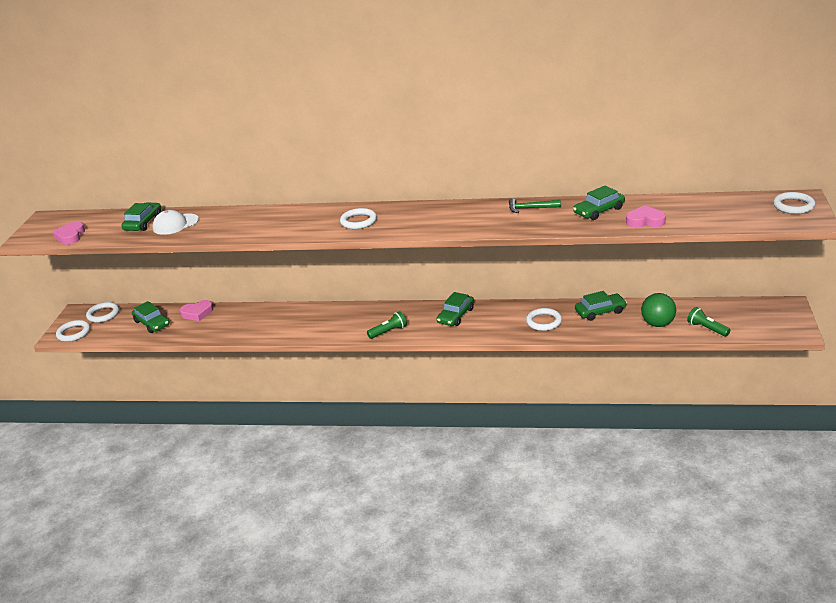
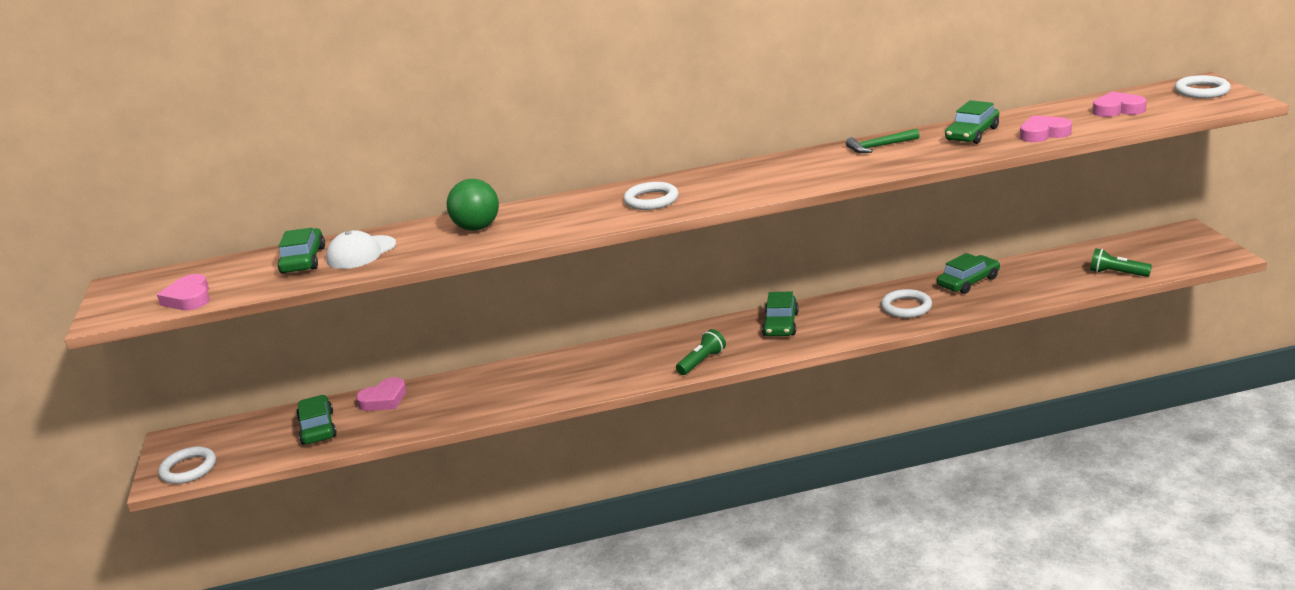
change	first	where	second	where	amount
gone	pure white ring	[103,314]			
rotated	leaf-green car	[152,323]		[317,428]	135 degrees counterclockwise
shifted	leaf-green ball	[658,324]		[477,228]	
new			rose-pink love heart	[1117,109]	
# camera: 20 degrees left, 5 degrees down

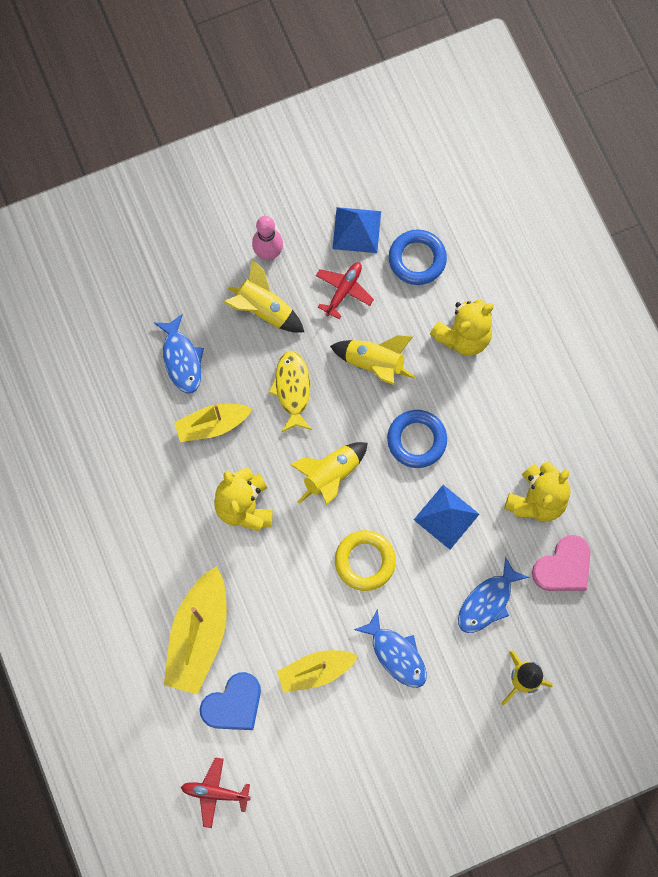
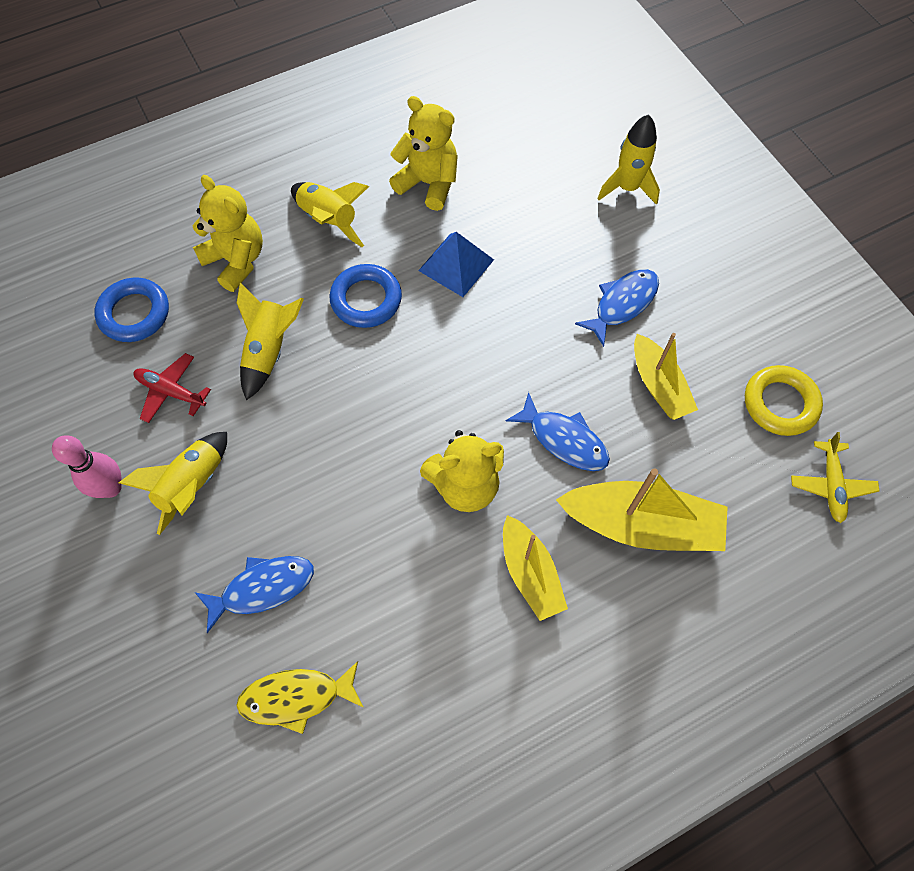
change	first	where	second	where	amount
shifted	bright yellow boat	[212,425]		[530,573]	
repainted	crimson toy plane	[215,792]	bright yellow toy plane	[830,485]	
gone	blue love heart	[233,704]			
shifted	bright yellow toy fish	[292,389]		[296,697]	
shifted	bright yellow rocket	[331,475]		[329,220]	
gone	blue solid pyramid	[356,230]			
shifted	bright yellow ring	[365,561]		[780,403]	
shifted	blue toy fish	[487,601]		[564,440]	
gone	rose-pink love heart	[563,567]			
# camera: 95 degrees left, 10 degrees down

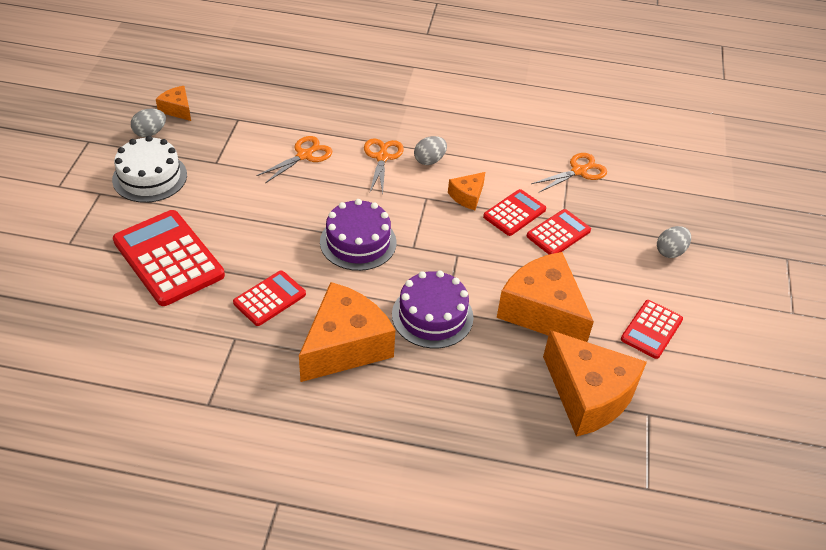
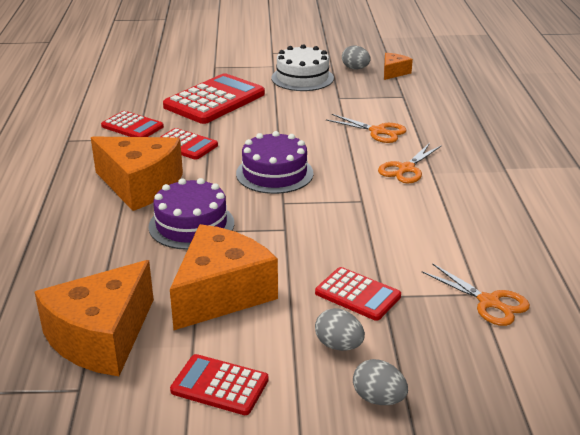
change	first	where	second	where	amount
rotated	orange-coloured scissors	[382,157]		[406,169]	135 degrees clockwise
shifted	gray egg shape	[429,160]		[339,345]	
gone	orange-coloured piece of cheese	[467,196]			
shifted	crimson calculator	[514,213]		[132,126]	
# camera: 80 degrees right, 15 degrees down

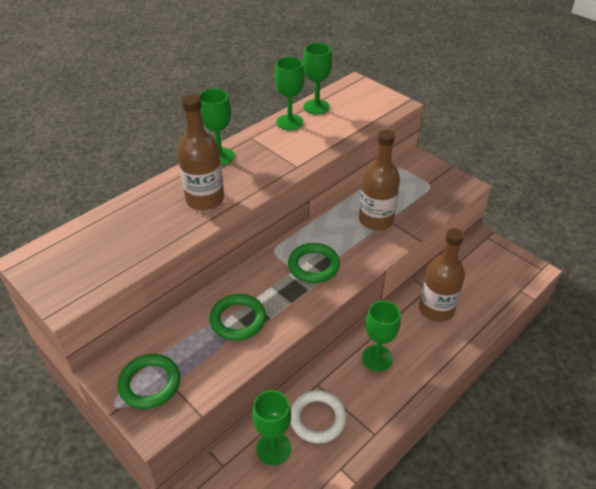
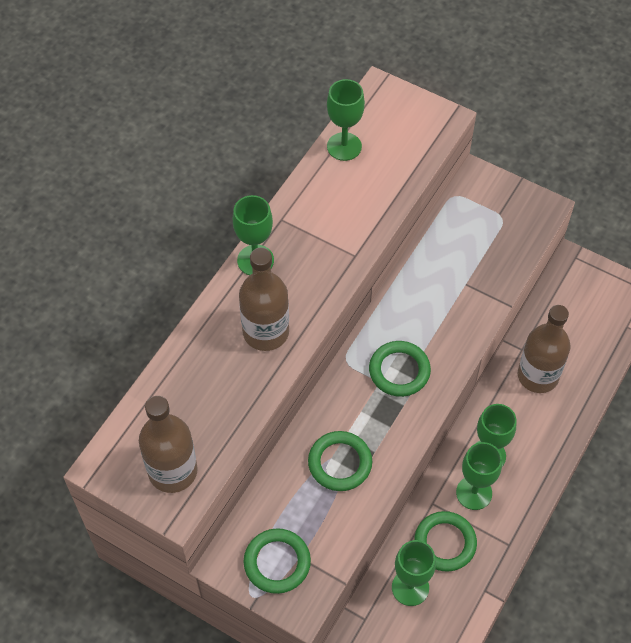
change	first	where	second	where	amount
shifted	leaf-green goblet	[290,122]		[474,493]	
repainted	pure white ring	[317,418]	leaf-green ring	[445,543]	
shifted	brown flask	[376,220]		[173,471]	
# camera: 15 degrees left, 15 degrees up

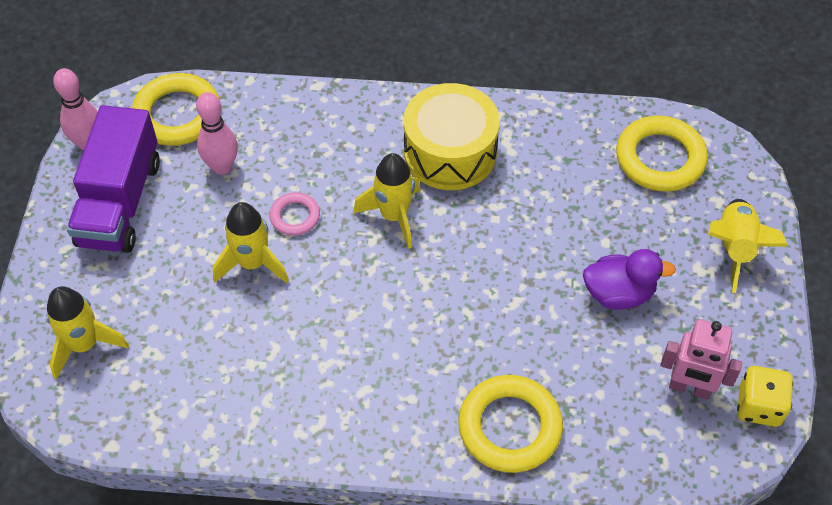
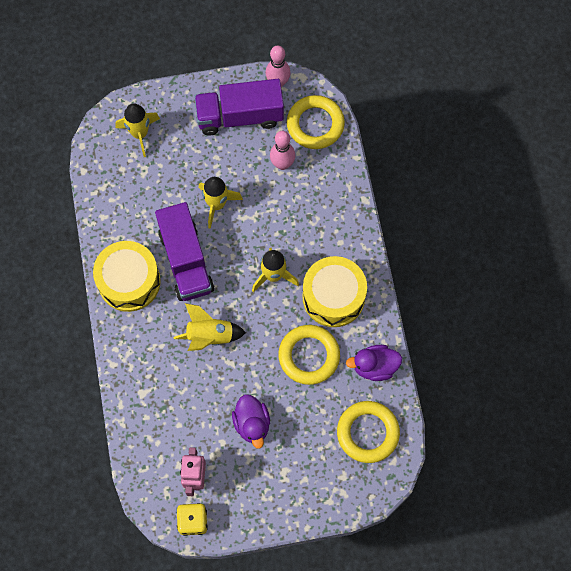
change	first	where	second	where	amount
gone	rose-pink ring	[295,216]			
shifted	bright yellow ring	[510,427]		[309,356]	
shifted	bright yellow rocket	[734,248]		[210,336]	
new			bright yellow drum	[129,281]	
new			violet toy truck	[186,261]	
new			violet toy duck	[374,367]	
# camera: 75 degrees right, 15 degrees up

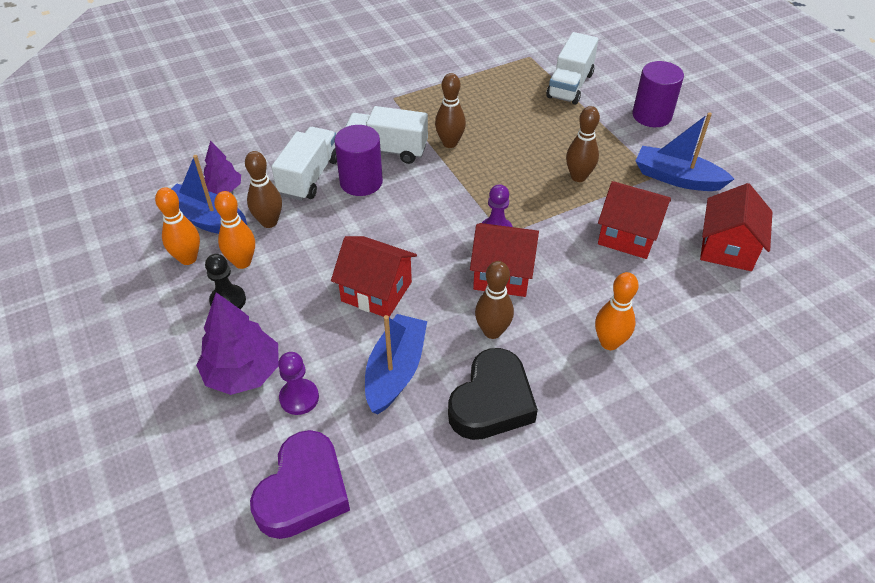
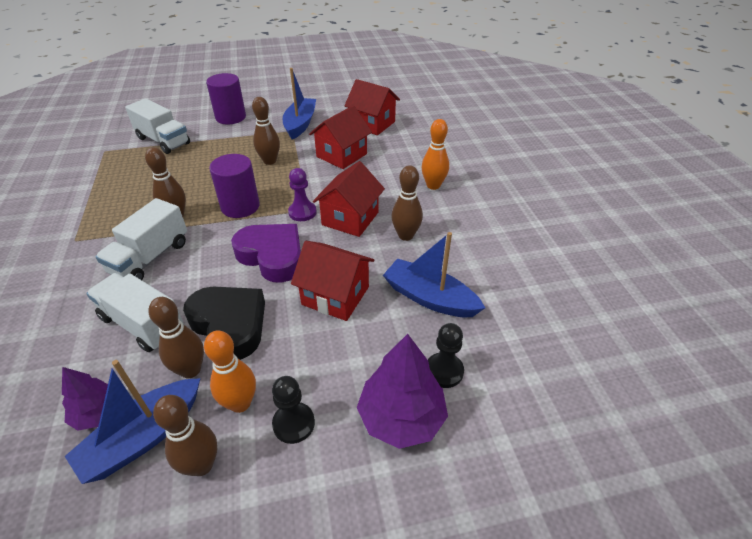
change	first	where	second	where	amount
repainted	orange-coloured skittle	[188,258]	brown skittle	[201,465]	
shifted	violet love heart	[303,491]		[272,256]	
repainted	violet game pawn	[299,398]	jet-black game pawn	[444,371]	
rotated	crimson toy house	[376,291]		[335,296]	75 degrees clockwise
shifted	violet solid cylinder	[361,182]		[240,206]	
shifted	jet-black love heart	[492,401]		[230,325]	
rotated	blue boat	[677,178]		[300,124]	150 degrees clockwise
# camera: 75 degrees left, 5 degrees down

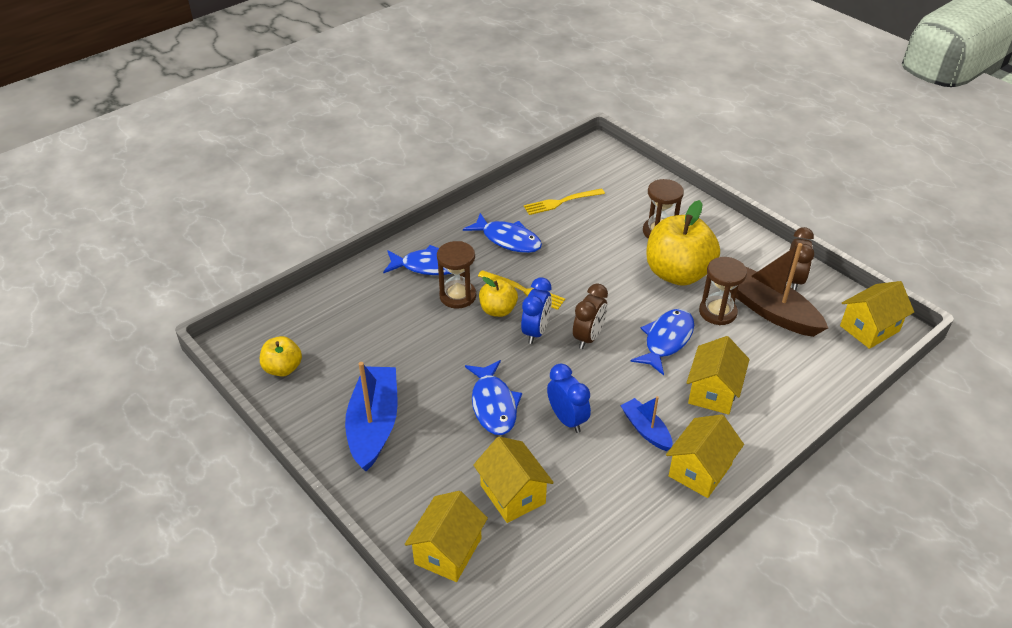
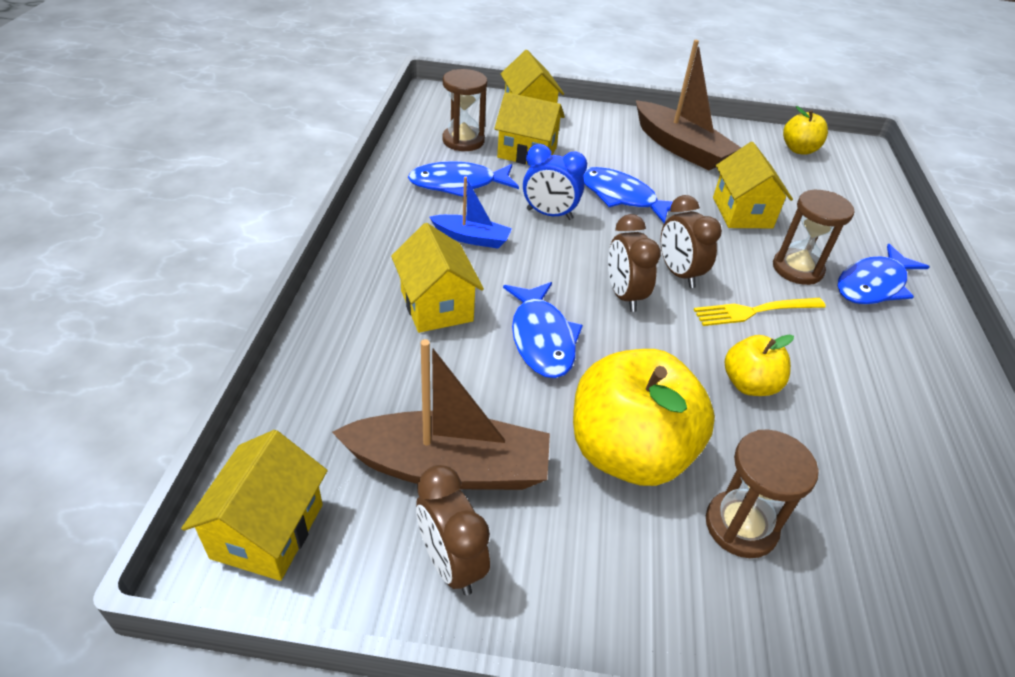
change	first	where	second	where	amount
repainted	blue boat	[374,424]	brown boat	[680,148]	
shifted	blue toy fish	[508,239]		[458,184]	
shifted	bright yellow apple fruit	[498,310]		[749,384]	
repainted	blue alarm clock	[535,332]	brown alarm clock	[678,273]	
gone	bright yellow dinner fork	[561,202]			
shifted	bright yellow toy house	[700,470]		[742,212]	
shifted	brown sand timer	[717,312]		[463,141]	
# camera: 135 degrees right, 0 degrees up

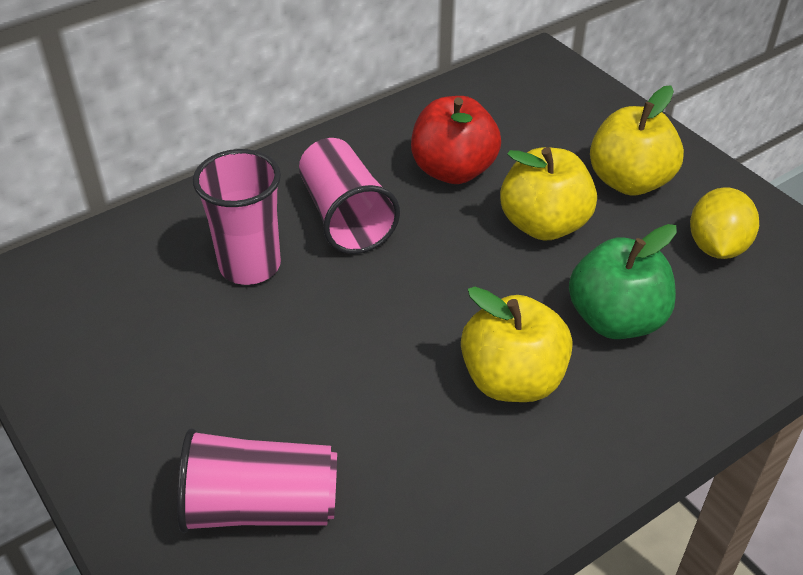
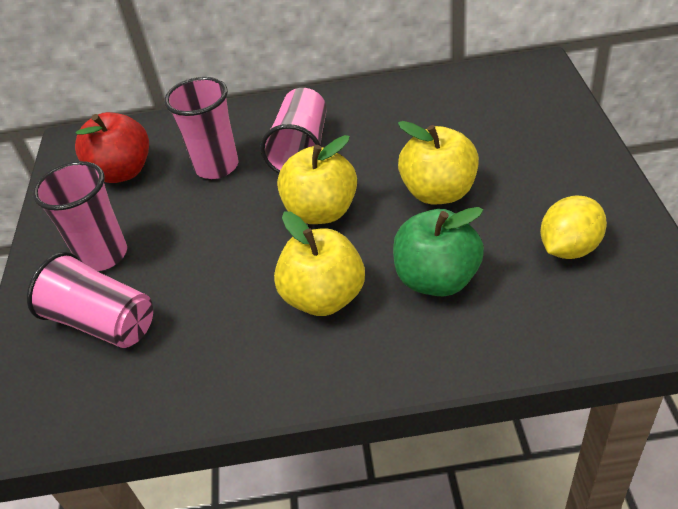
change	first	where	second	where	amount
shifted	crimson apple fruit	[453,170]		[123,172]	
shifted	bright yellow apple fruit	[629,181]		[321,211]	
new			rose-pink tumbler	[103,255]	
# camera: 35 degrees right, 0 degrees up

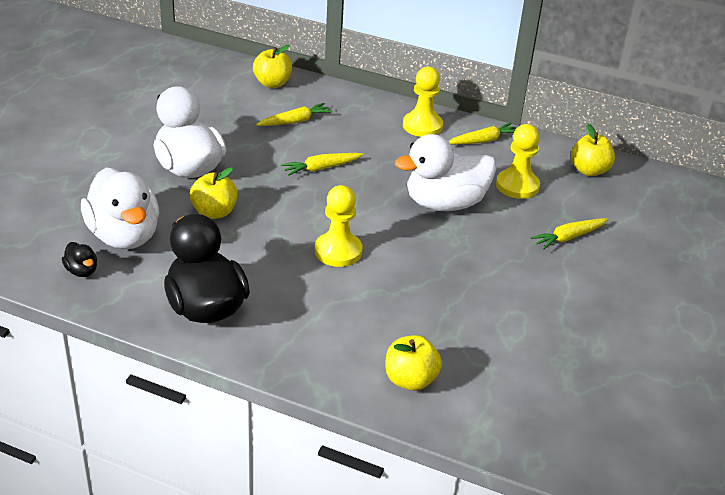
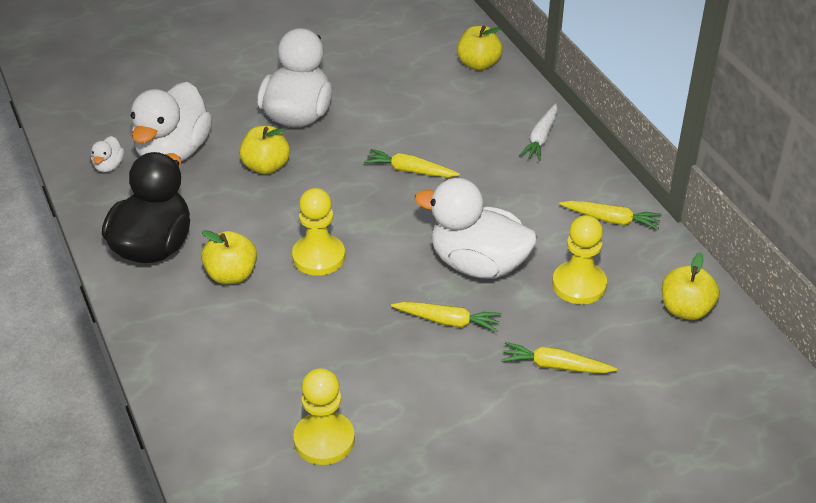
change	first	where	second	where	amount
repainted	jet-black toy duck	[82,271]	pure white toy duck	[109,166]	
shifted	bright yellow root vegetable	[295,121]		[448,321]	
shifted	bright yellow apple fruit	[410,380]		[231,275]	
shifted	bright yellow game pawn	[422,126]		[324,440]	
new			pure white root vegetable	[540,138]	
# camera: 45 degrees right, 5 degrees up

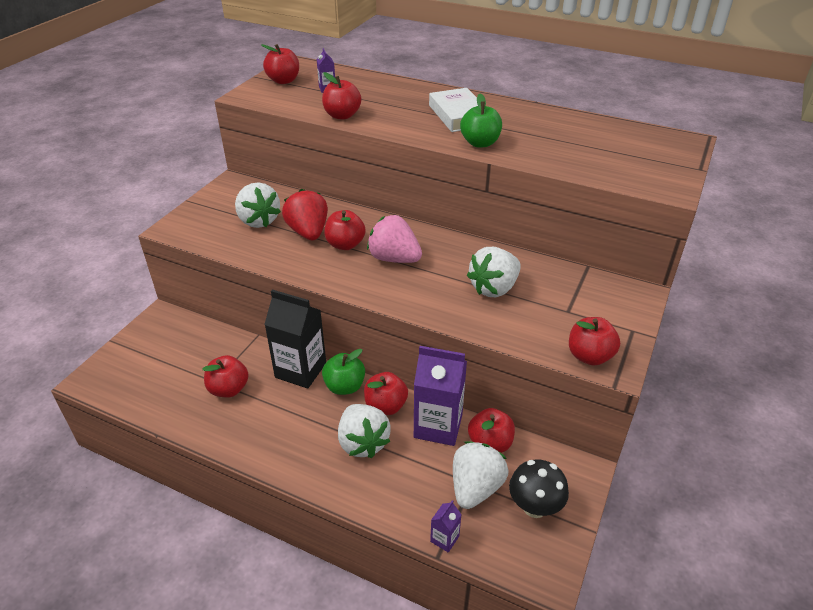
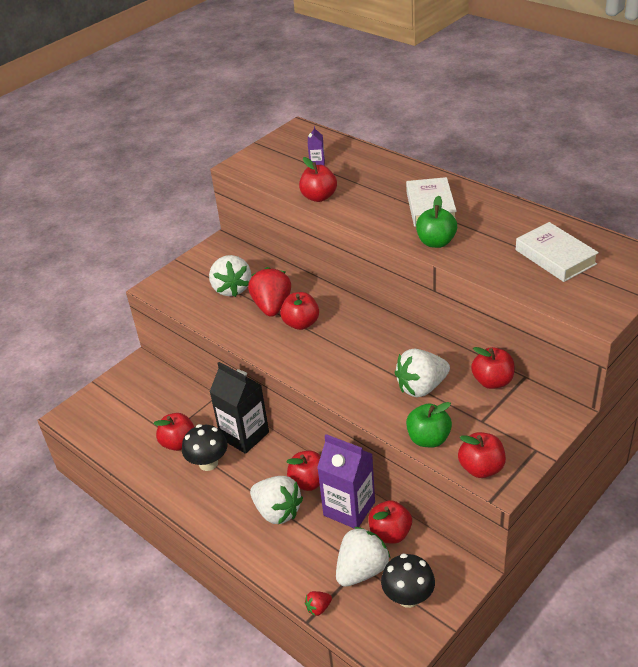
change	first	where	second	where	amount
shifted	crimson apple fruit	[283,81]		[492,381]	
shifted	leaf-green apple fruit	[344,386]		[428,439]	
rotated	pure white strawberry	[362,442]		[277,511]	45 degrees counterclockwise
gone	rose-pink strawberry	[394,258]			
swapped	violet juice carton	[444,539]	crimson strawberry	[318,608]	
new			jet-black mushroom	[208,463]	
new			pure white hardcover	[555,257]	
# camera: 20 degrees right, 0 degrees up

